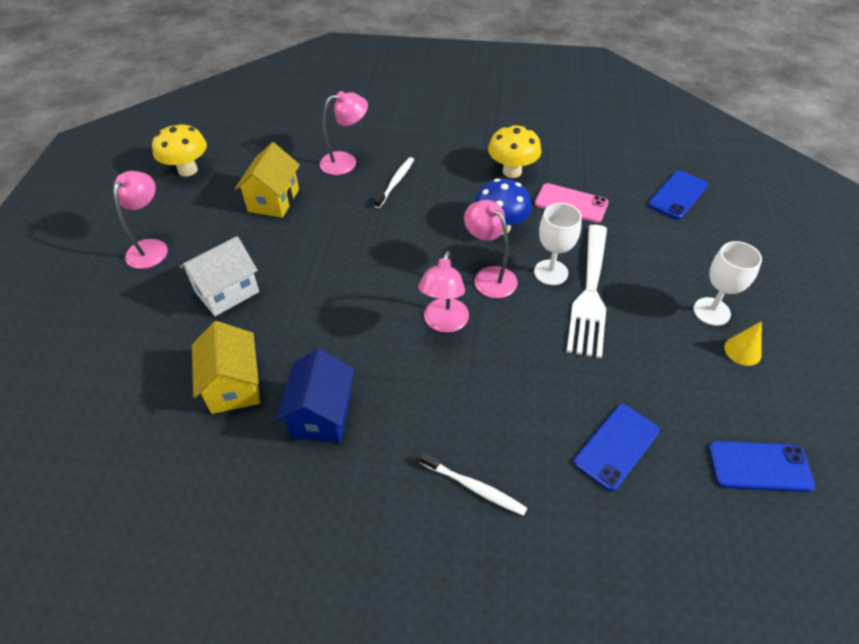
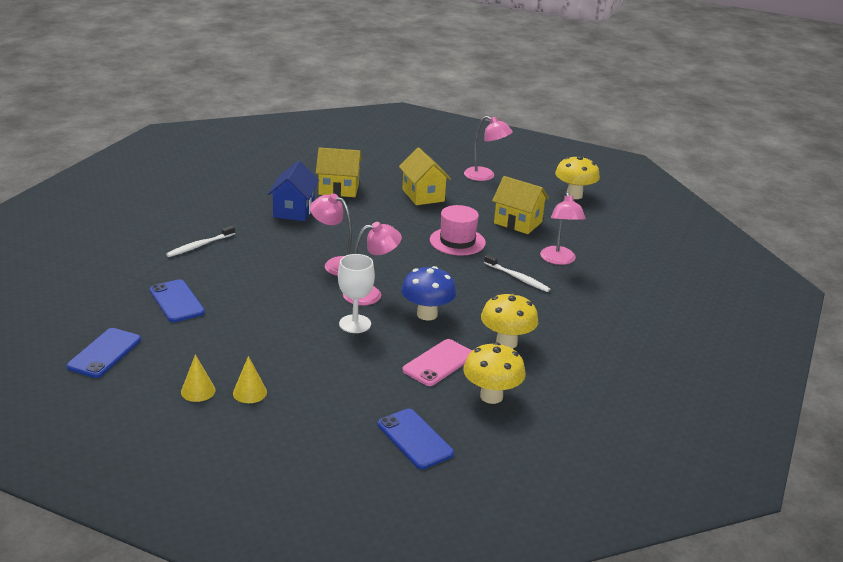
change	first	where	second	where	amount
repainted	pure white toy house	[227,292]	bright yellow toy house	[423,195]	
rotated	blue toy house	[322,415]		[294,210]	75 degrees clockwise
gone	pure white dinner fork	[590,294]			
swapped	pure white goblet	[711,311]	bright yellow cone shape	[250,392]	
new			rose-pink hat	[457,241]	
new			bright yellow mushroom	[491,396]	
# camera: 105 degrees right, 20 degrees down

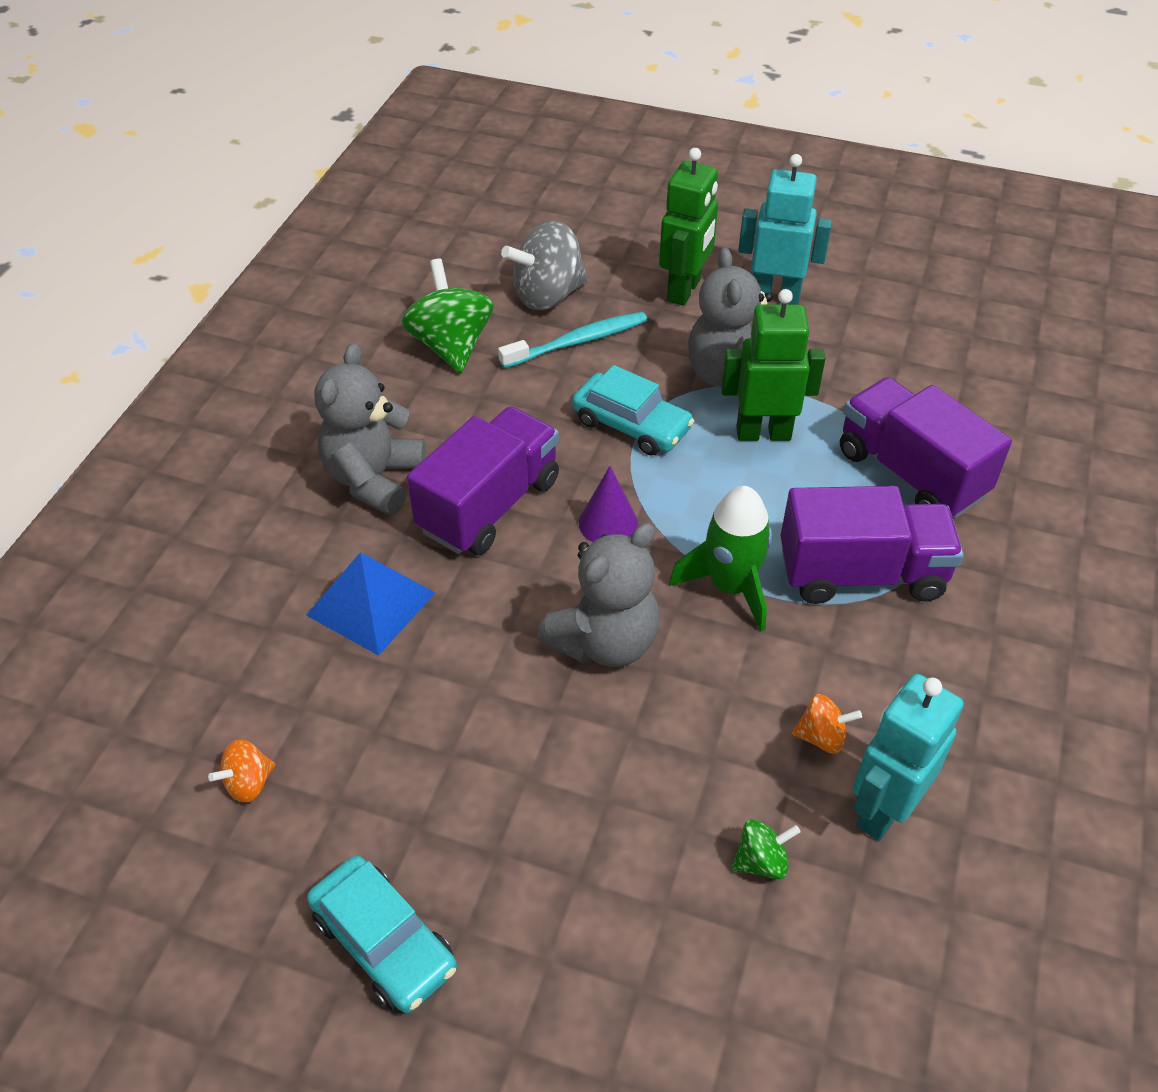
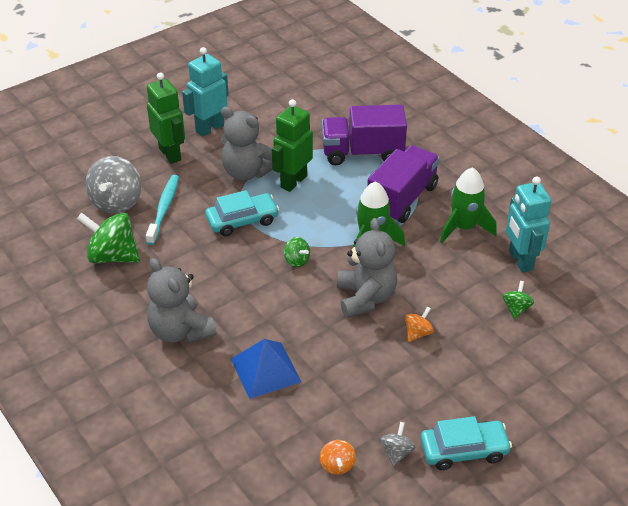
change	first	where	second	where	amount
gone	violet toy truck	[489,505]			
swapped	violet cone shape	[608,523]	leaf-green toy top	[296,261]	
shifted	orange-coloured toy top	[821,737]		[418,333]	
new			gray toy top	[396,452]	
new			leaf-green rocket	[464,227]	
# camera: 55 degrees left, 5 degrees down

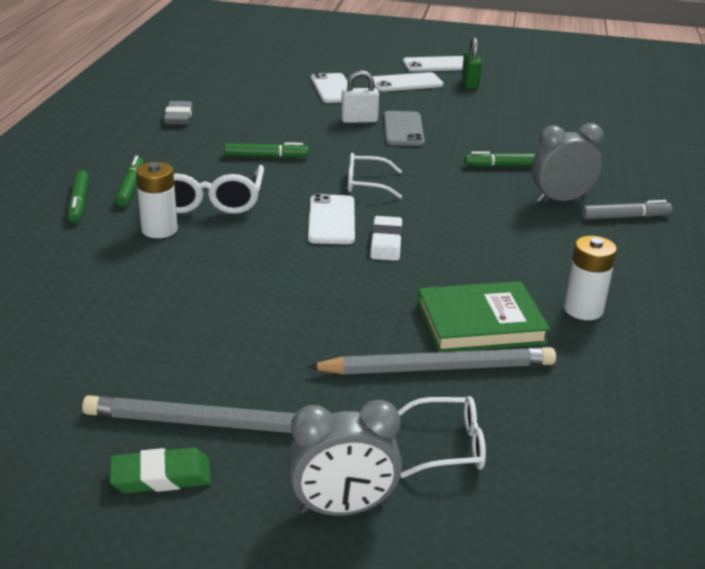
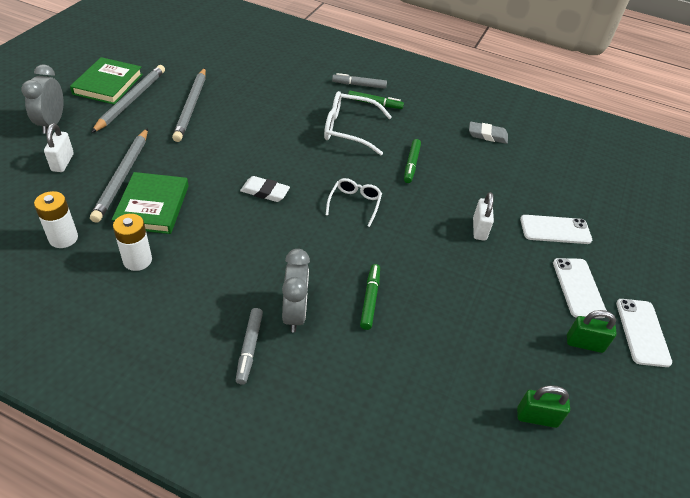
change	first	where	second	where	amount
repainted	leaf-green marker pen	[79,202]	gray marker pen	[359,85]	
swapped	leaf-green pencil eraser	[161,476]	leaf-green hardcover	[108,84]	
shifted	pure white AA battery	[159,230]		[63,238]	
gone	pure white smartphone	[331,220]			
gone	gray smartphone	[403,129]			
swapped	pure white glasses	[448,446]	pure white lock	[62,162]	
new			gray pencil	[191,106]	
new			leaf-green lock	[537,417]	
# camera: 100 degrees right, 15 degrees up

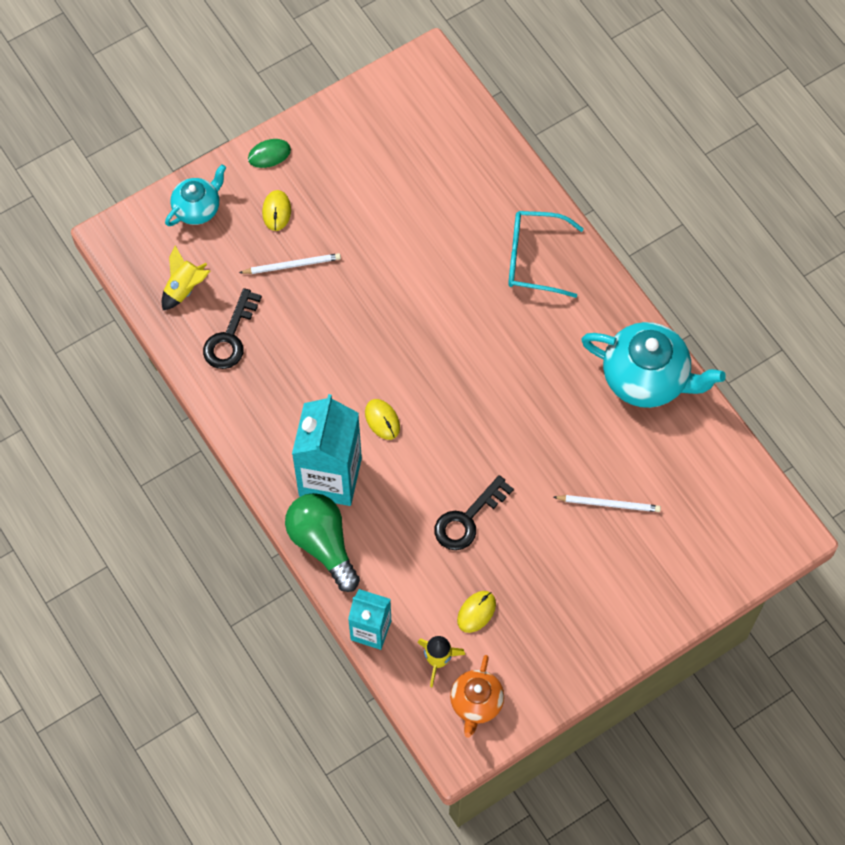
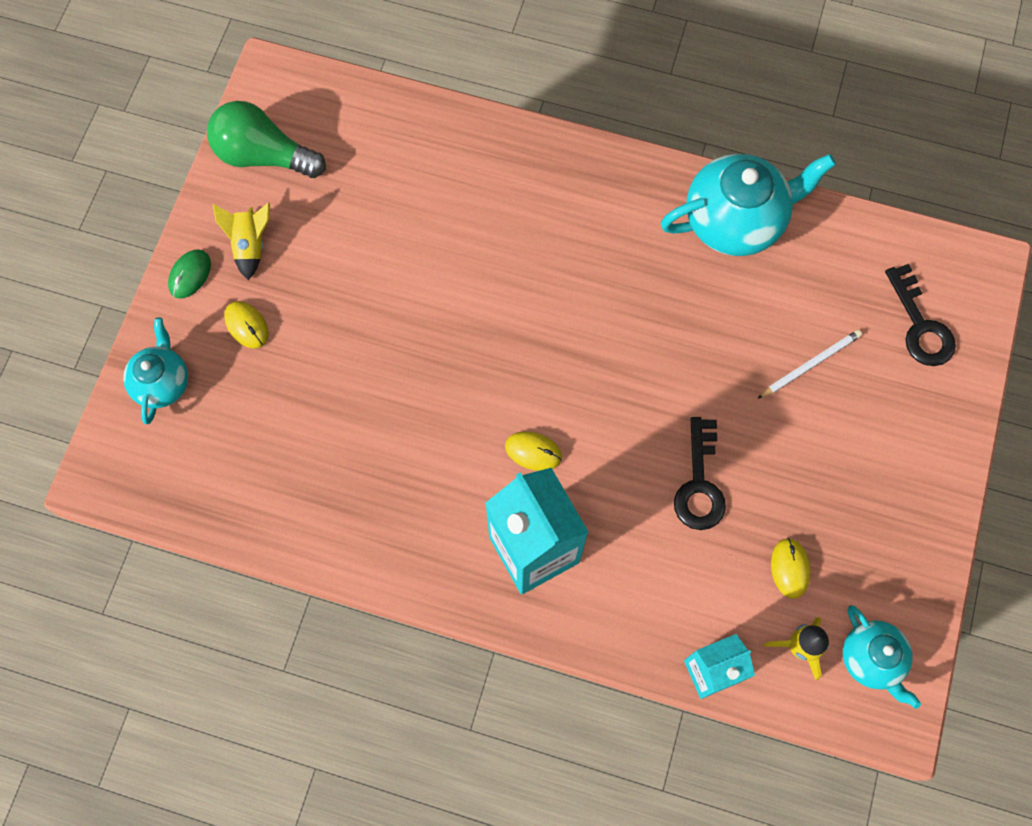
change	first	where	second	where	amount
shifted	bright yellow rocket	[184,288]		[250,245]	
shifted	jet-black latchkey	[230,337]		[920,325]	
gone	pure white pencil	[292,265]			
shifted	leaf-green bulb	[323,544]		[263,155]	
repainted	orange-coloured tea pot	[476,703]	aqua tea pot	[871,659]	
gone	aqua glasses	[535,259]			
# camera: 40 degrees left, 5 degrees up

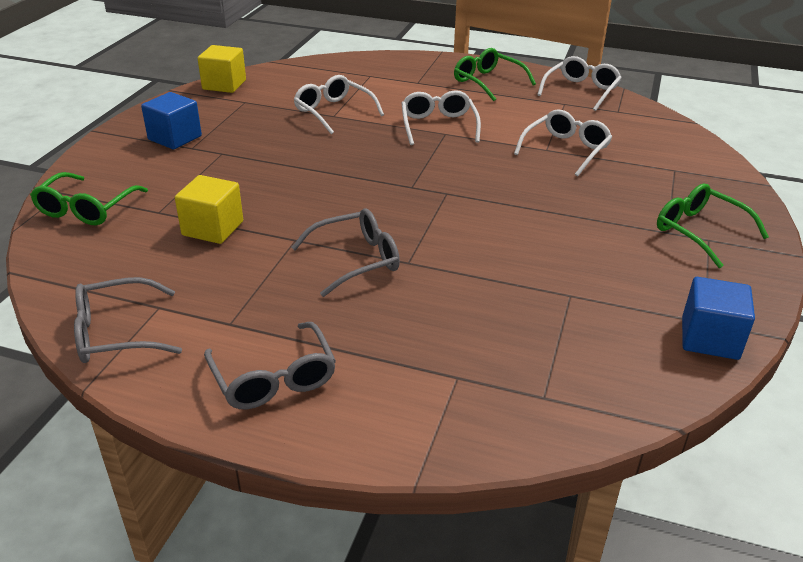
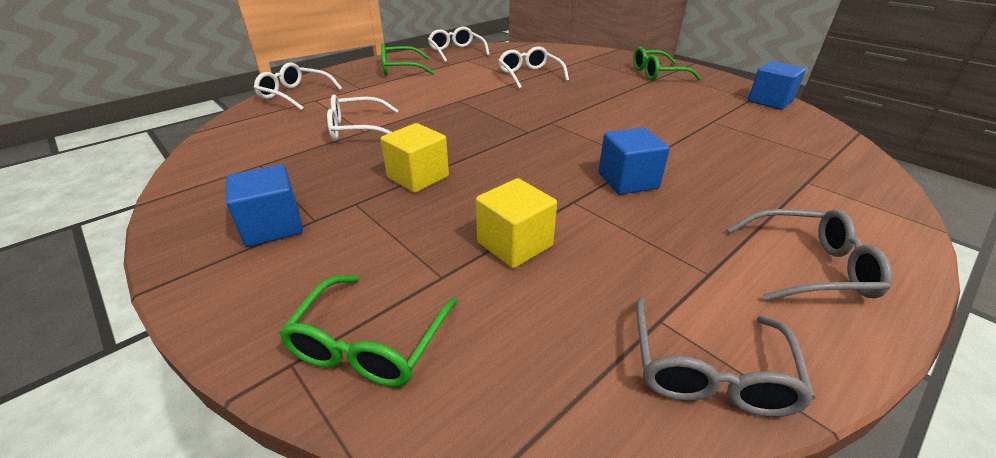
change	first	where	second	where	amount
rotated	leaf-green glasses	[86,209]		[370,343]	60 degrees clockwise
shifted	bright yellow cube	[224,85]		[418,177]	
swapped	gray glasses	[356,260]	blue cube	[628,181]	
shifted	pure white glasses	[438,126]		[295,95]	
# camera: 60 degrees left, 0 degrees up

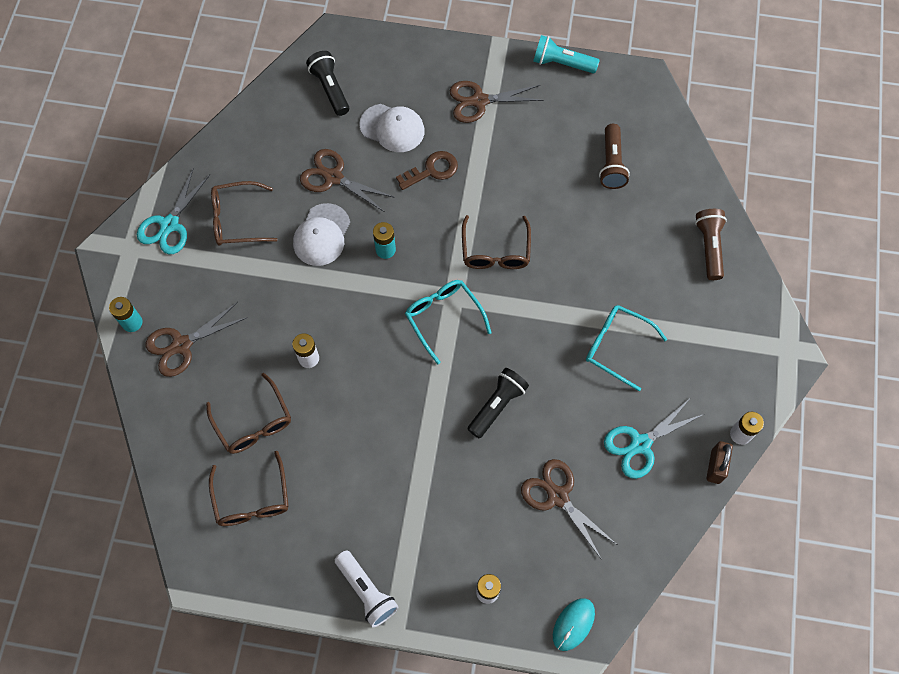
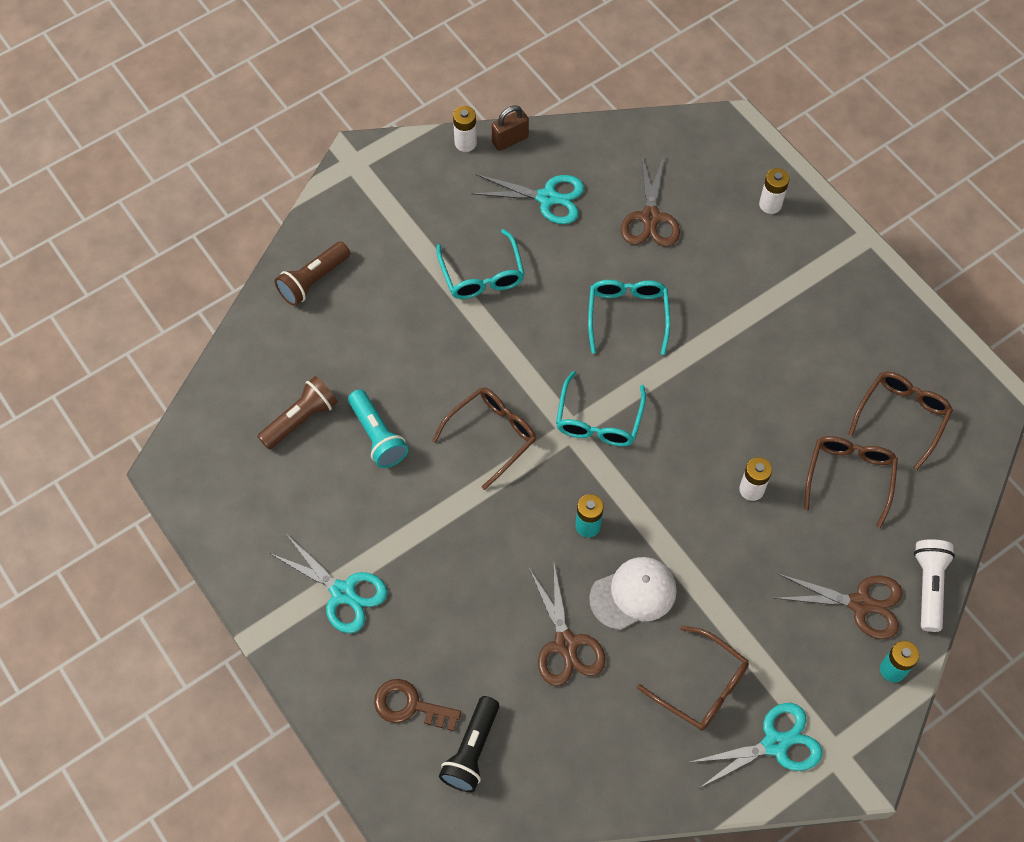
change	first	where	second	where	amount
shifted	pure white pocket torch	[366,591]		[929,587]	
gone	pure white baseball cap	[392,128]			
shifted	brown latchkey	[432,170]		[410,706]	
repainted	brown scissors	[479,101]	aqua scissors	[343,592]	
swapped	jet-black pocket torch	[497,405]	aqua glasses	[627,315]	
shifted	aqua pocket torch	[562,63]		[377,436]	
gone	aqua computer mouse	[573,624]			
# camera: 135 degrees left, 5 degrees down

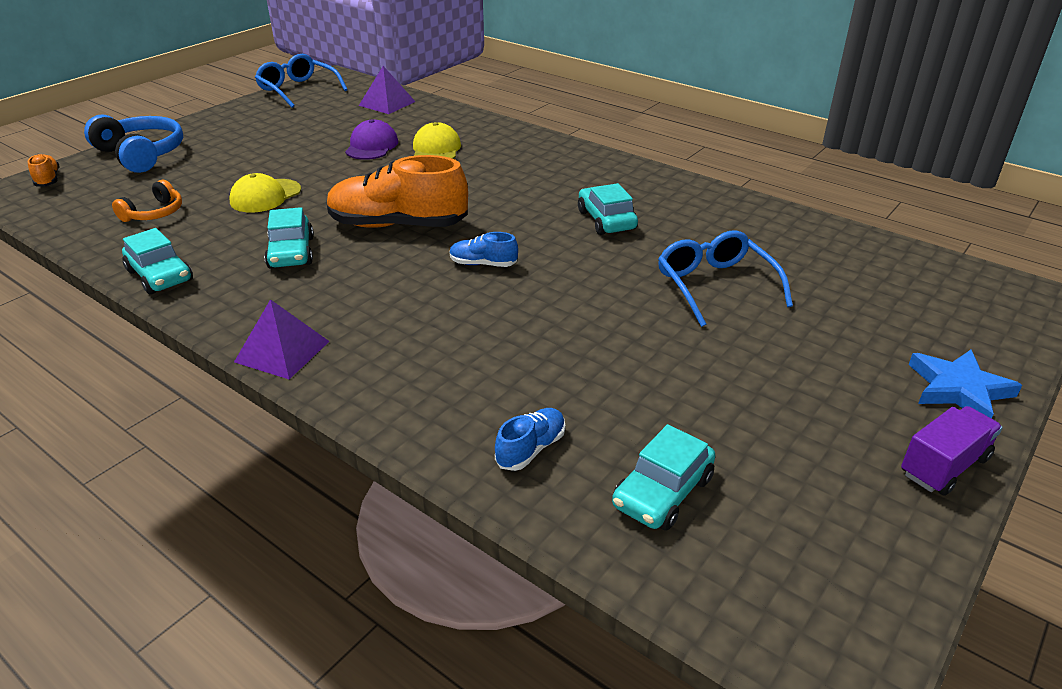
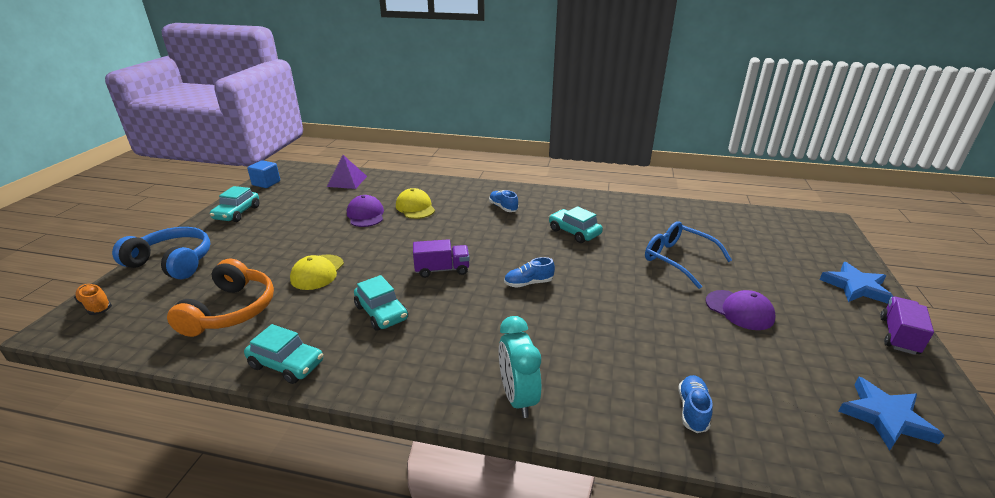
change	first	where	second	where	amount
scaled	orange-coloured headphones	[154,213]		[231,310]	x1.72
gone	violet solid pyramid	[282,351]			
swapped	blue glasses	[298,90]	blue cube	[266,183]	
swapped	orange-coloured sneaker	[398,225]	violet toy truck	[442,270]	
shifted	aqua car	[662,492]		[237,213]	
new			blue sneaker	[503,207]	
new			aqua alarm clock	[518,397]	
new			violet baseball cap	[739,310]	
new			blue star shape	[885,417]	
# camera: 25 degrees left, 5 degrees down

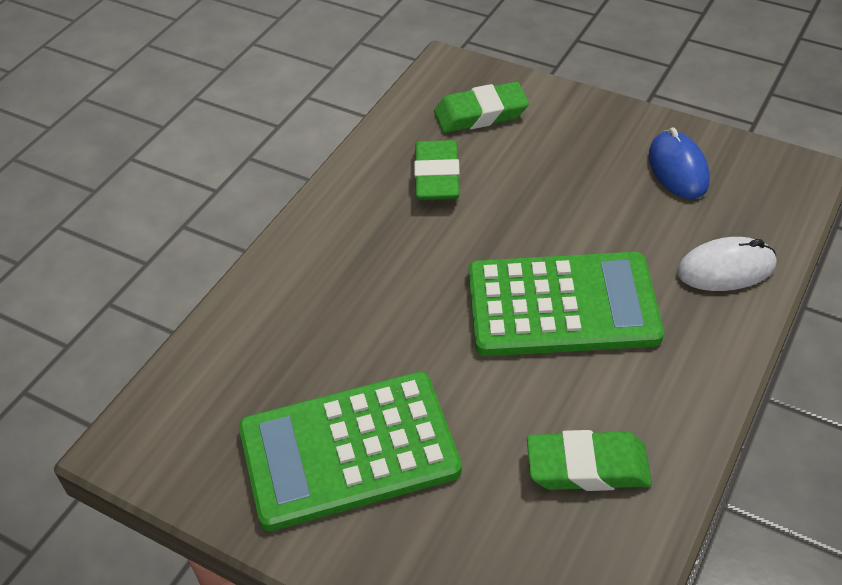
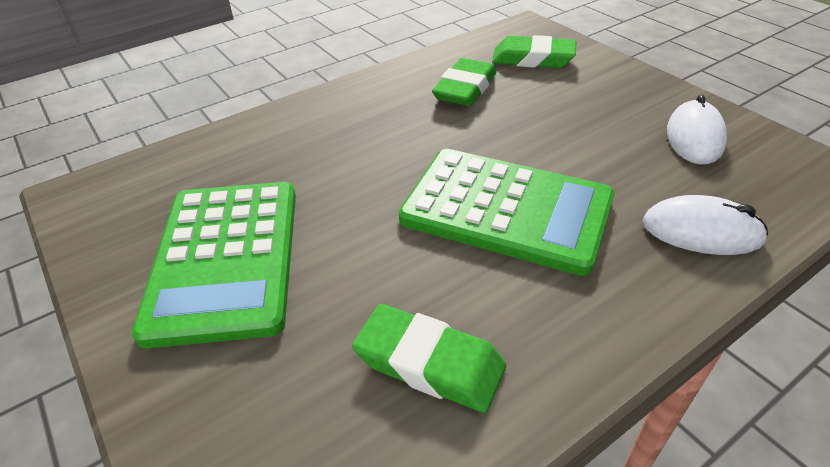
change	first	where	second	where	amount
rotated	leaf-green calculator	[349,450]		[225,259]	105 degrees counterclockwise
repainted	blue computer mouse	[678,169]	pure white computer mouse	[694,137]	
# camera: 25 degrees right, 5 degrees down

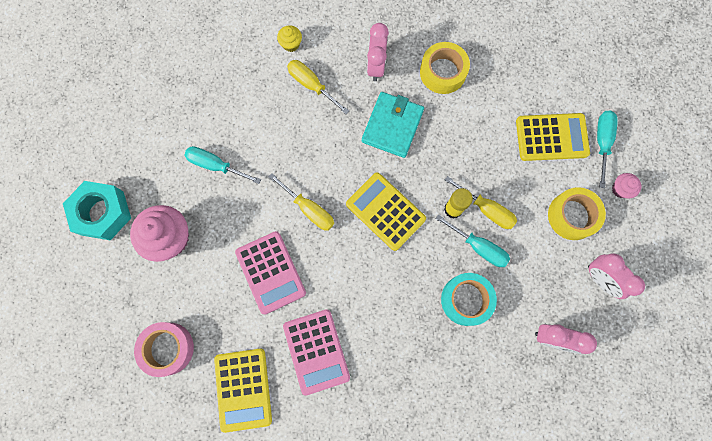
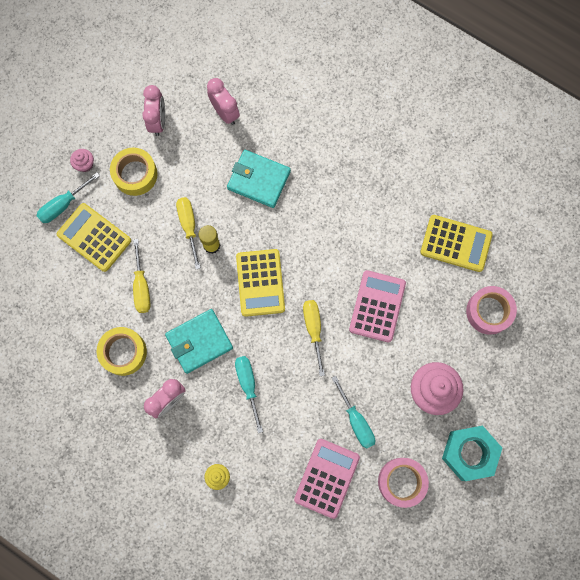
change	first	where	second	where	amount
rotated	bright yellow calculator	[243,389]		[456,243]	75 degrees clockwise
shifted	rose-pink calculator	[316,351]		[327,478]	
shifted	bright yellow screwdriver	[311,85]		[141,286]	
shifted	aqua screwdriver	[478,247]		[248,385]	
swapped	aqua tape	[466,300]	aqua billfold	[258,180]	
new			rose-pink tape	[401,482]	
# camera: 140 degrees left, 0 degrees up

